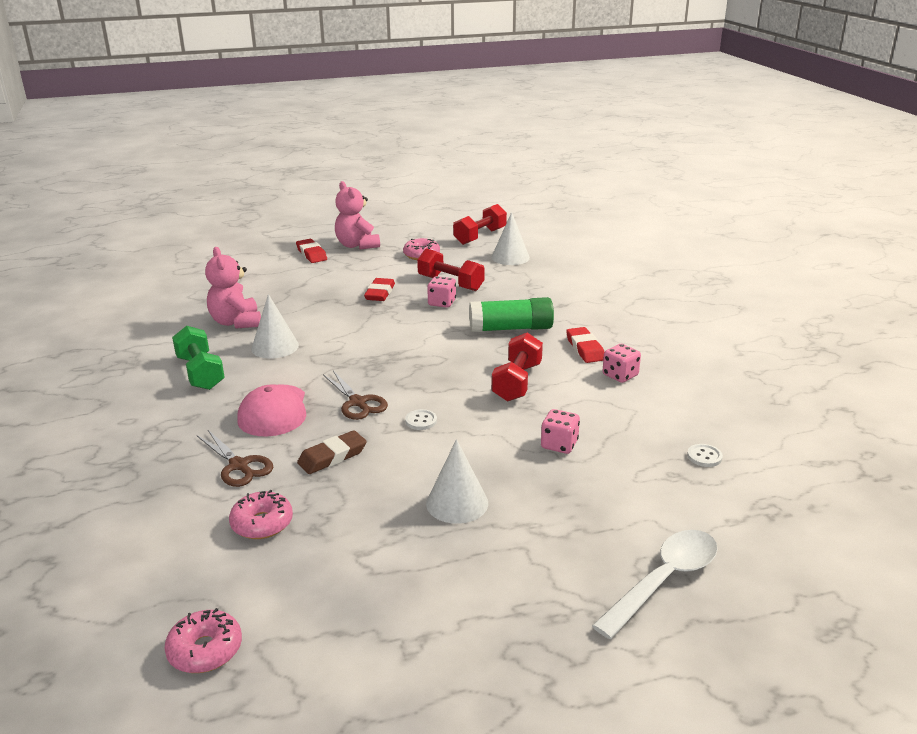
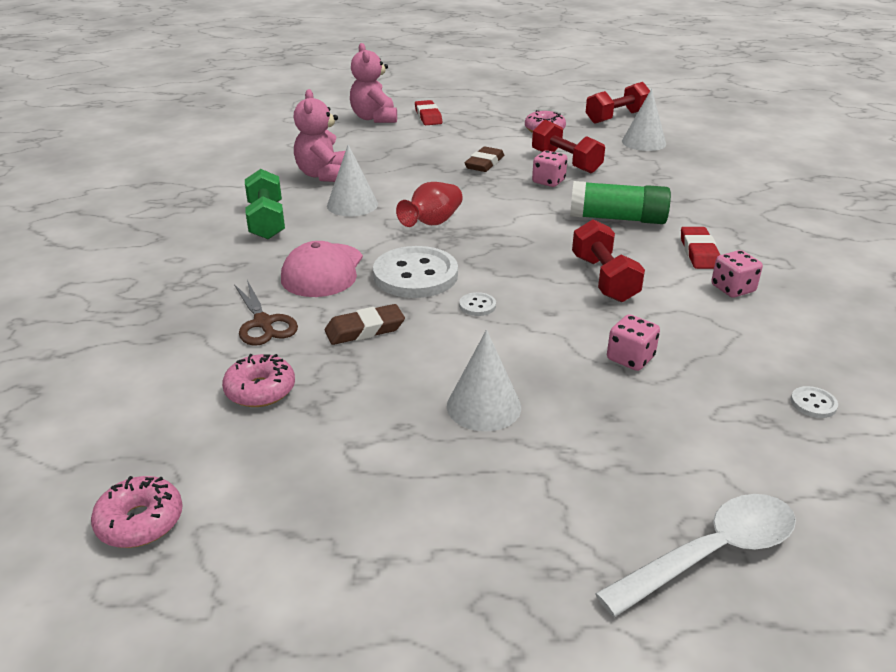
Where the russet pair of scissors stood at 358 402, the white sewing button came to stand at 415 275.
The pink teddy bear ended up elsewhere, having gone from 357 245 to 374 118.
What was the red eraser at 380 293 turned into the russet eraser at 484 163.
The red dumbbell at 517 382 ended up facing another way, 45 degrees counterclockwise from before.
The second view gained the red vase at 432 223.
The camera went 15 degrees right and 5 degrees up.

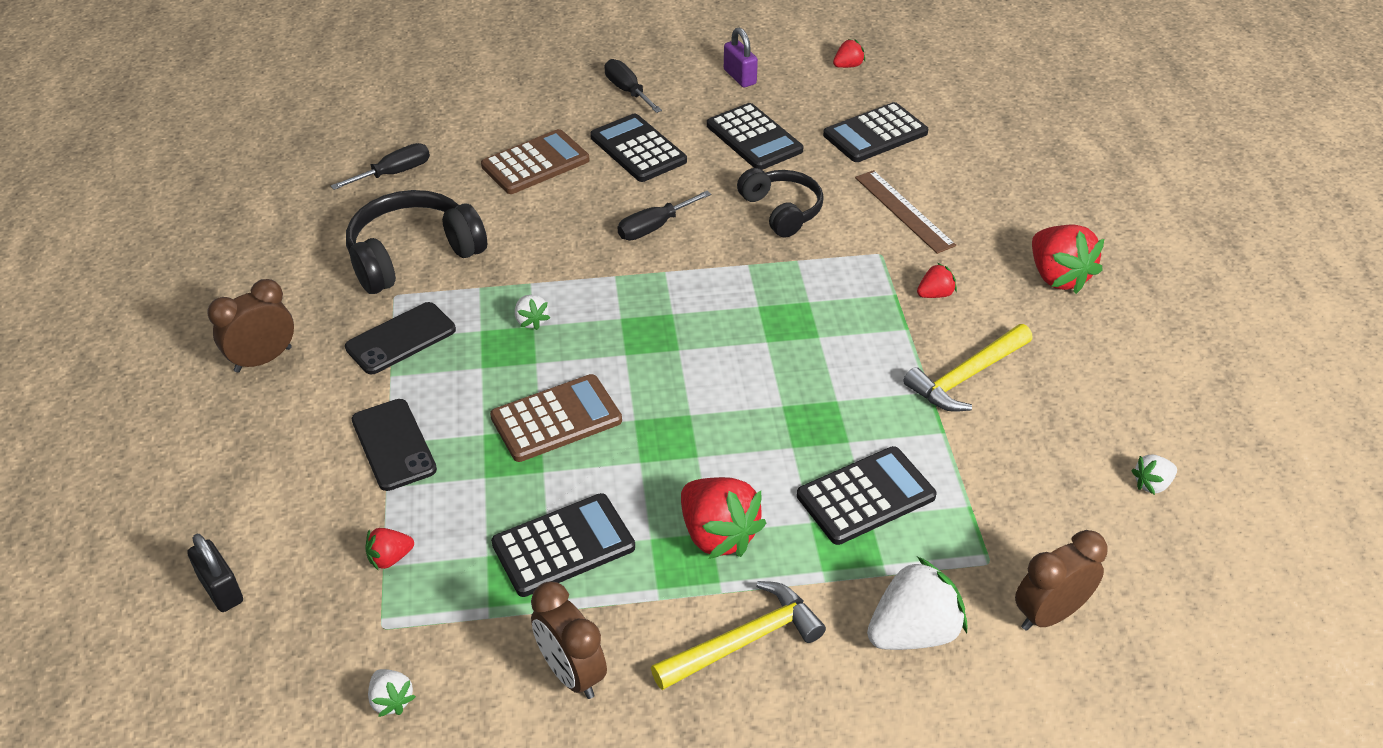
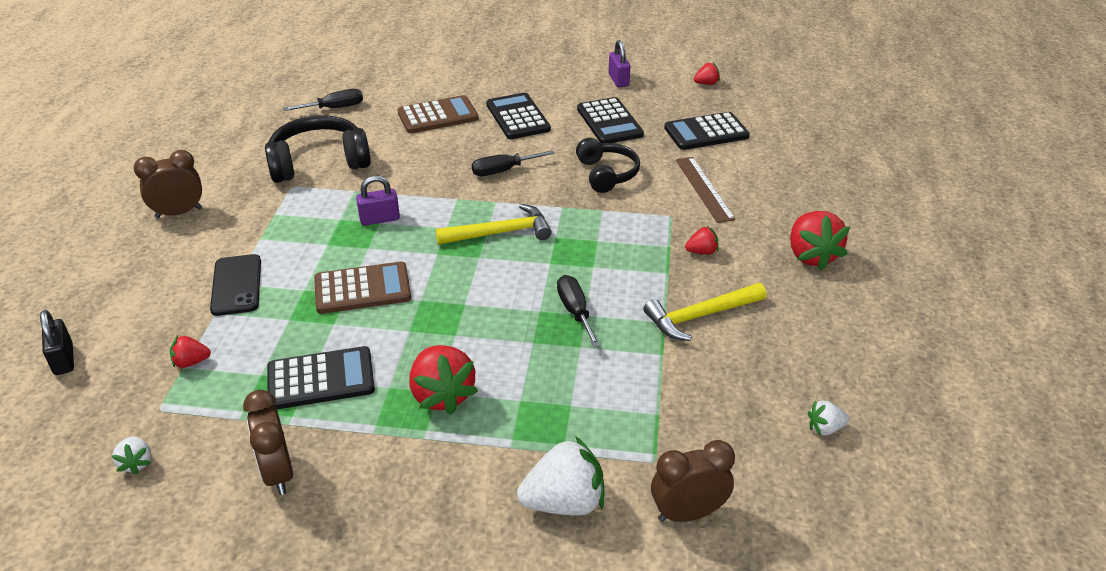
The second view lost the ebony mobile phone at 401 339.
Where the white toy strawberry stood at 531 321, the royal purple lock came to stand at 379 219.
The ebony flat screwdriver ended up elsewhere, having gone from 627 91 to 575 311.
The golden hammer ended up elsewhere, having gone from 744 641 to 500 233.
The second view lost the ebony pocket calculator at 866 496.
The camera went 15 degrees right and 5 degrees down.

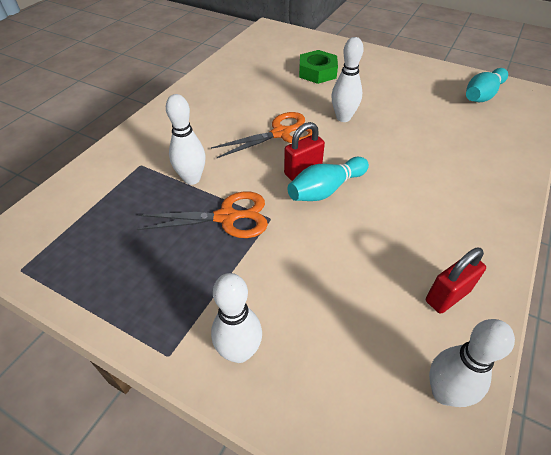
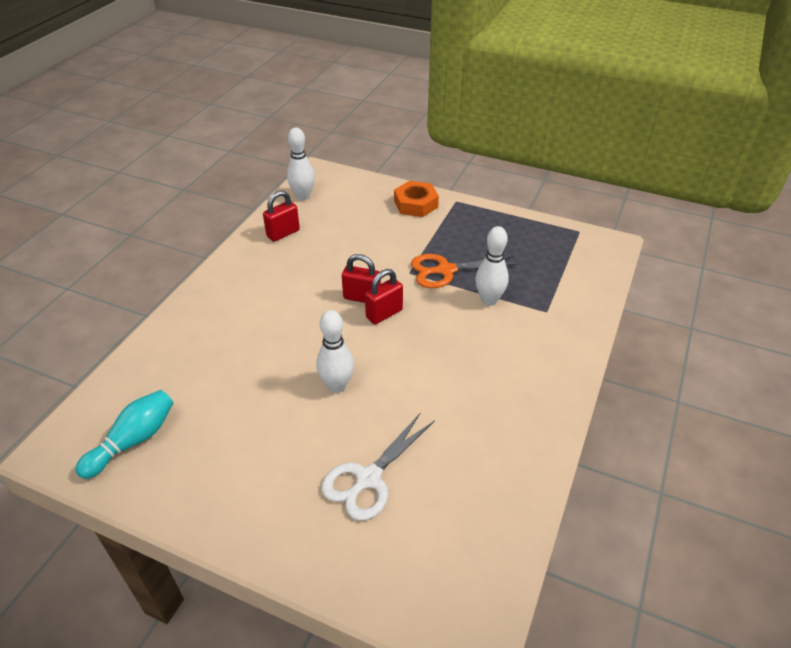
The second view lost the orange-coloured pair of scissors at 281 133.
Where the white bowling pin stood at 239 352, the orange-coloured hexagon nut came to stand at 416 204.
Where the turquoise bowling pin stood at 326 189, the red lock came to stand at 362 298.
Where the leaf-green hexagon nut stood at 317 72, the white pair of scissors came to stand at 368 478.
The camera went 175 degrees right and 5 degrees down.

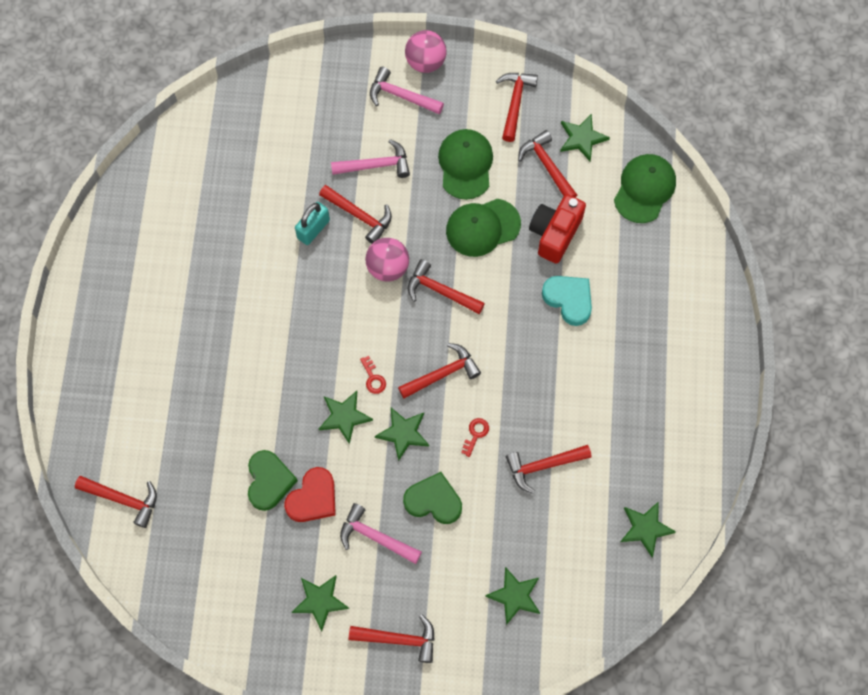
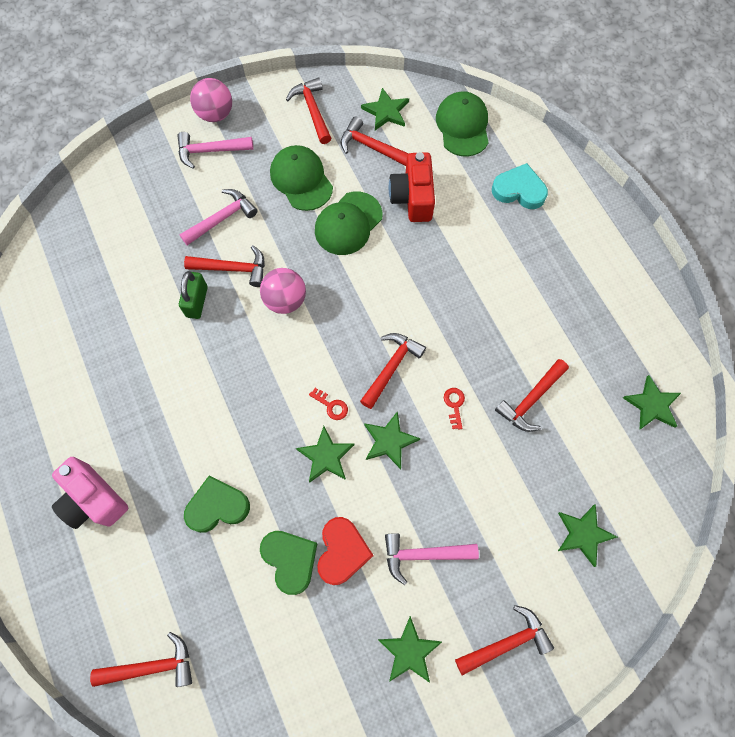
What was the turquoise lock at 313 229 turned into the leaf-green lock at 197 302.
The leaf-green heart shape ended up elsewhere, having gone from 433 501 to 217 506.
The second view lost the red hammer at 440 291.
The turquoise heart shape ended up elsewhere, having gone from 569 300 to 519 190.
The second view gained the pink compact camera at 93 499.
The camera went 30 degrees left and 0 degrees up.

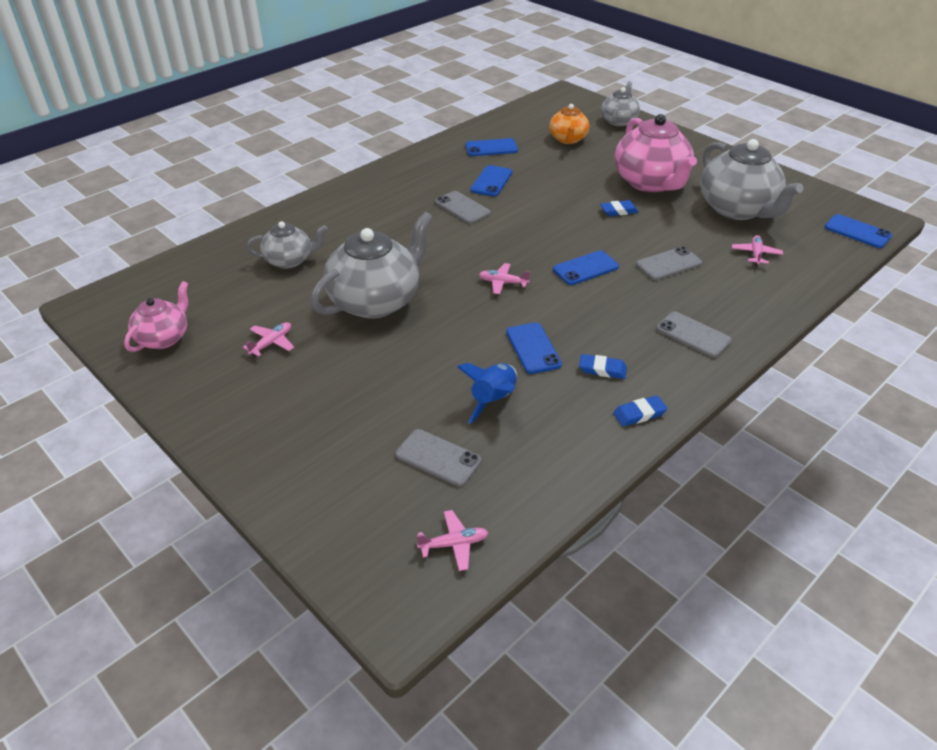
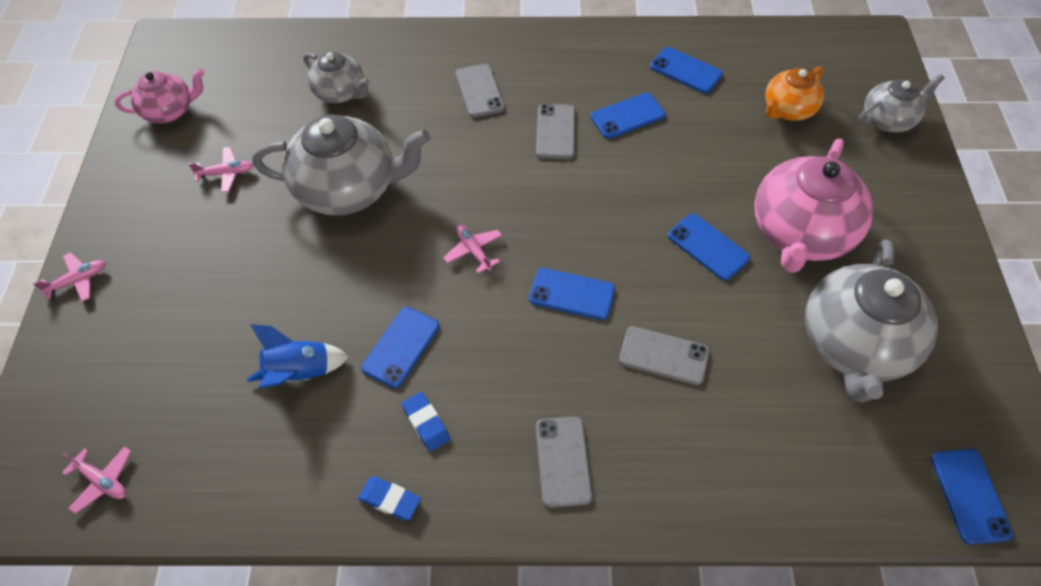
The grey mobile phone ended up elsewhere, having gone from 438 458 to 479 91.
Where the cobalt eraser stood at 618 211, the cobalt mobile phone came to stand at 708 247.
The pink plane ended up elsewhere, having gone from 755 254 to 78 280.
The camera went 45 degrees right and 15 degrees up.

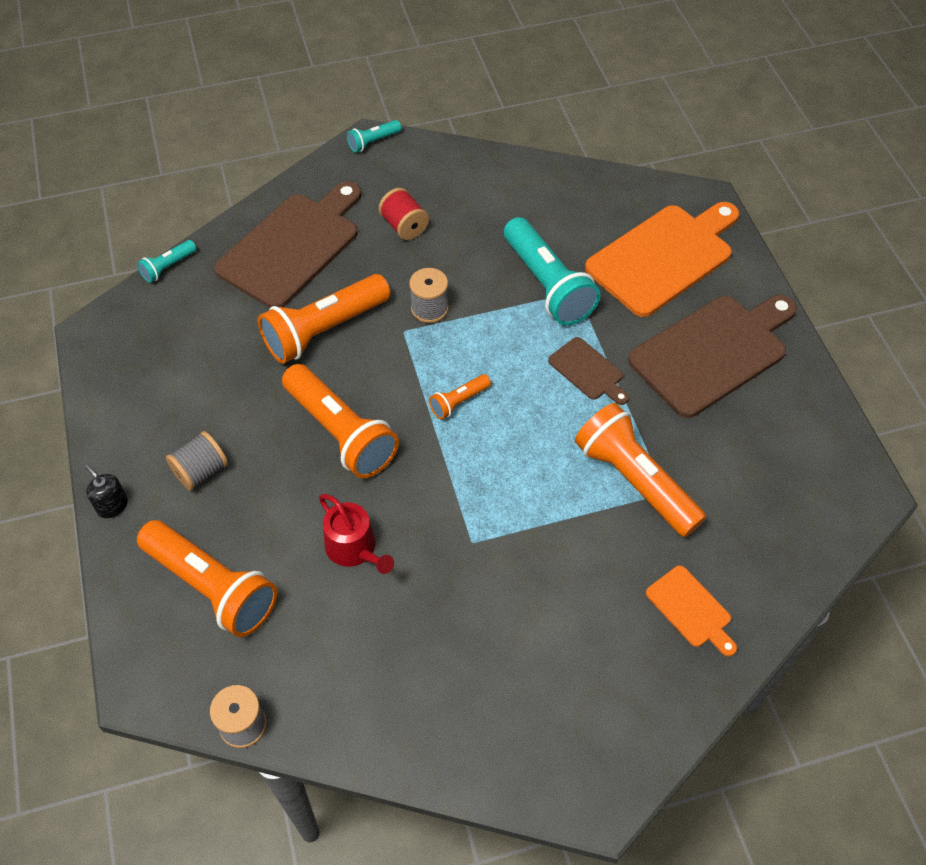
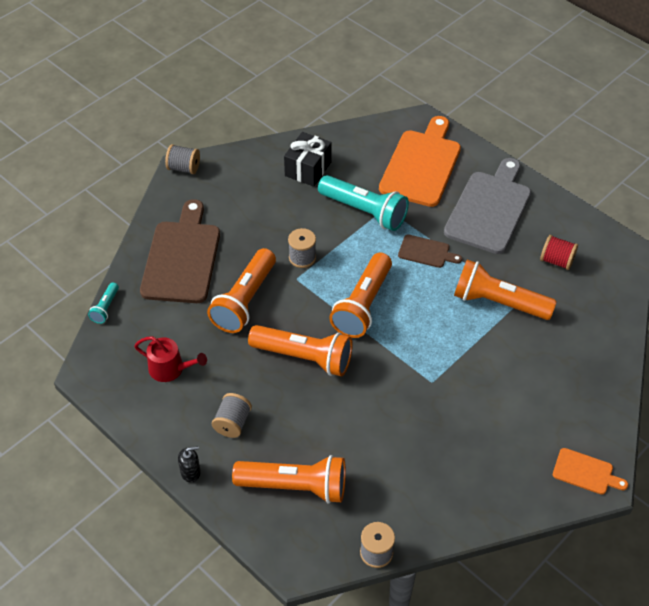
The ebony soap dispenser at 112 506 ended up facing another way, 150 degrees clockwise from before.
The red watering can ended up elsewhere, having gone from 354 549 to 170 369.
Where the turquoise flashlight stood at 373 142, the grey bobbin came to stand at 184 168.
The red bobbin ended up elsewhere, having gone from 404 226 to 556 261.
The size of the orange-coloured flashlight at 458 402 changed by a factor of 2.14.
What was the russet chopping board at 712 352 turned into the grey chopping board at 489 209.
The orange-coloured chopping board ended up elsewhere, having gone from 691 609 to 585 472.
The second view gained the ebony wrapped gift at 308 169.
The camera went 30 degrees left and 5 degrees down.

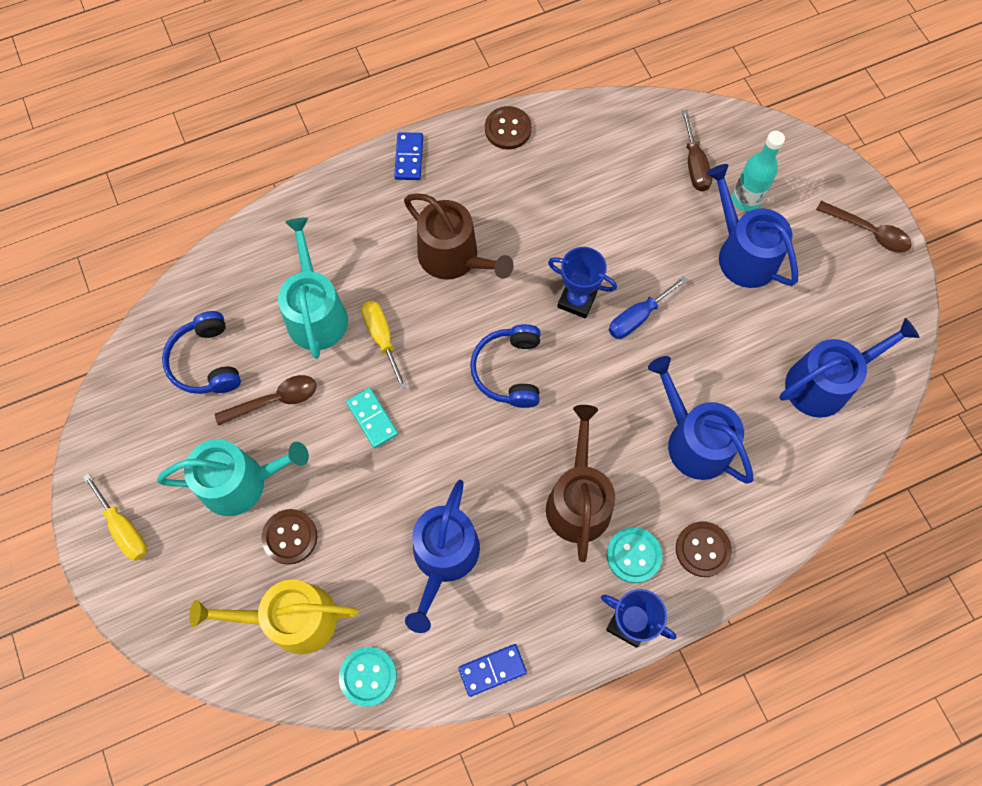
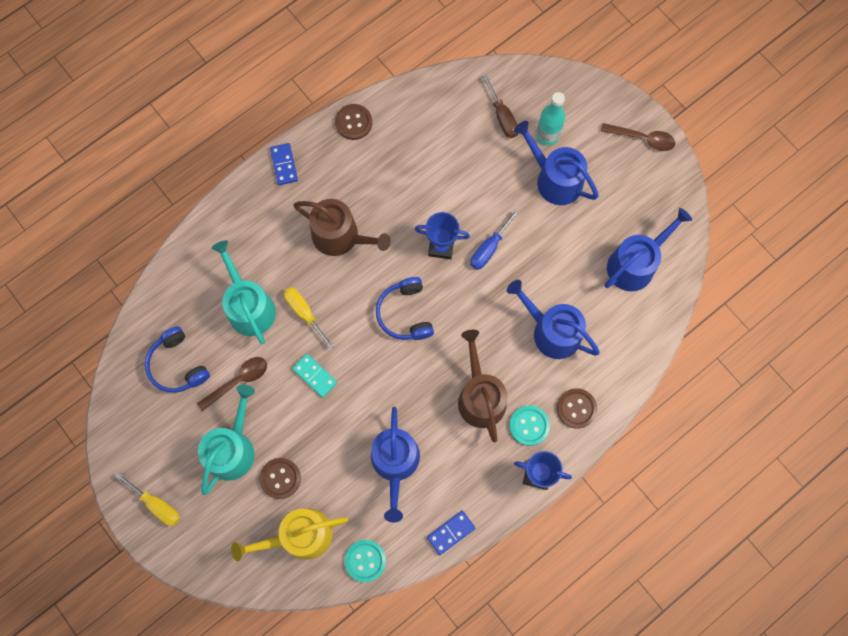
The turquoise watering can at 241 482 ended up facing another way, 45 degrees counterclockwise from before.
The camera went 15 degrees left and 5 degrees up.

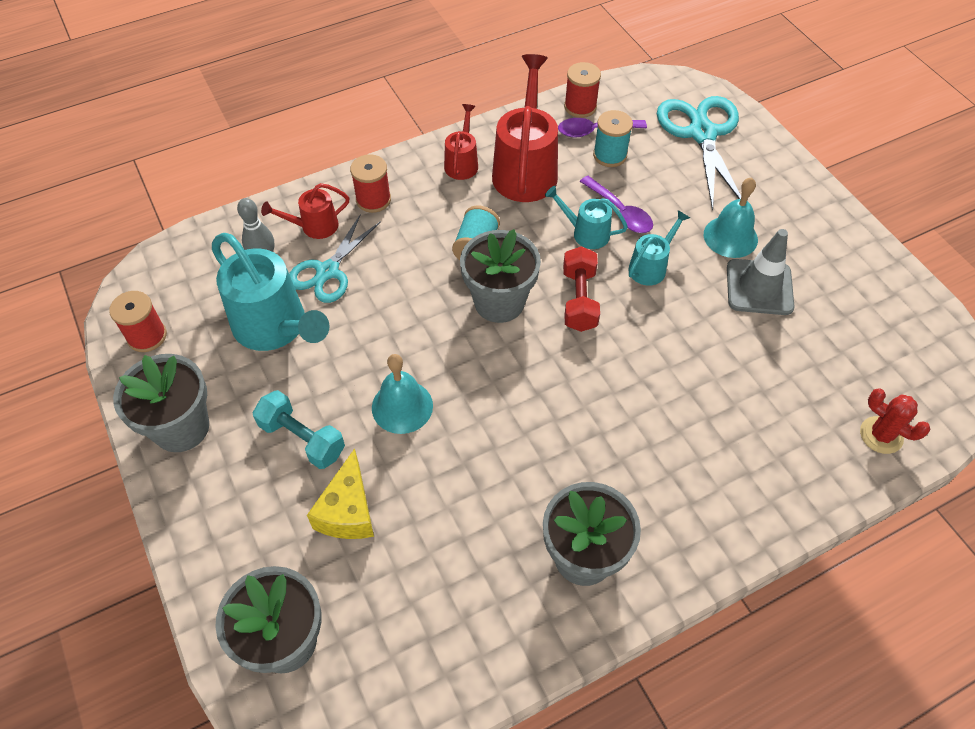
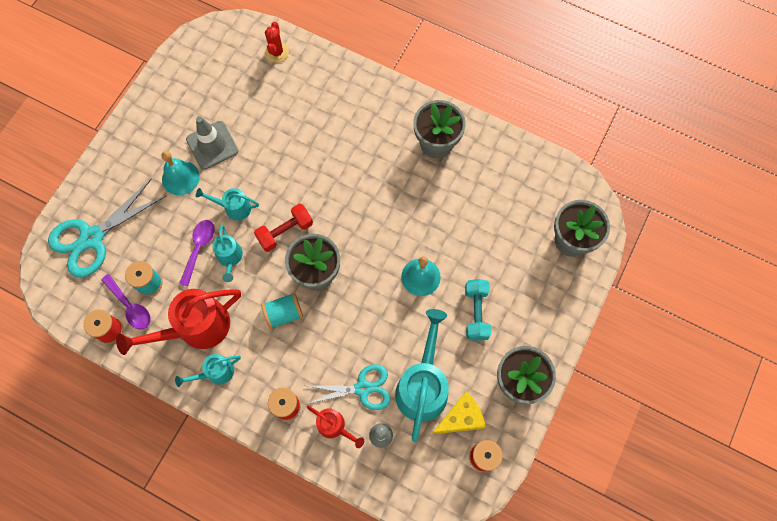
The golden piece of cheese ended up elsewhere, having gone from 348 511 to 460 418.
What was the red watering can at 462 162 turned into the turquoise watering can at 215 373.
The camera went 125 degrees left and 15 degrees up.

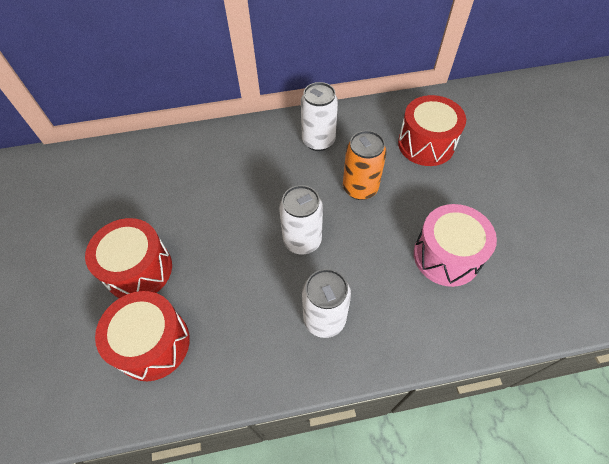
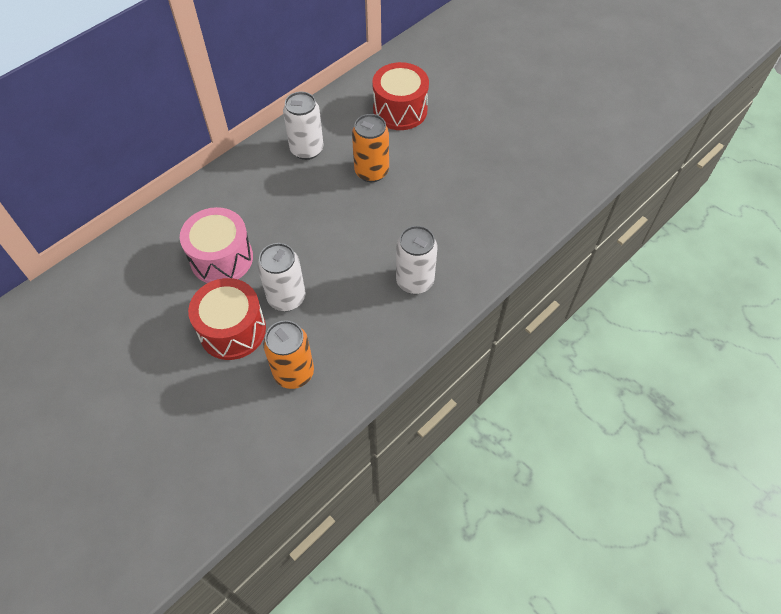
Where the red snare drum stood at 153 343, the orange-coloured soda can came to stand at 294 373.
The white soda can ended up elsewhere, having gone from 302 240 to 286 298.
The pink snare drum ended up elsewhere, having gone from 446 256 to 221 258.
The camera went 35 degrees left and 0 degrees up.

